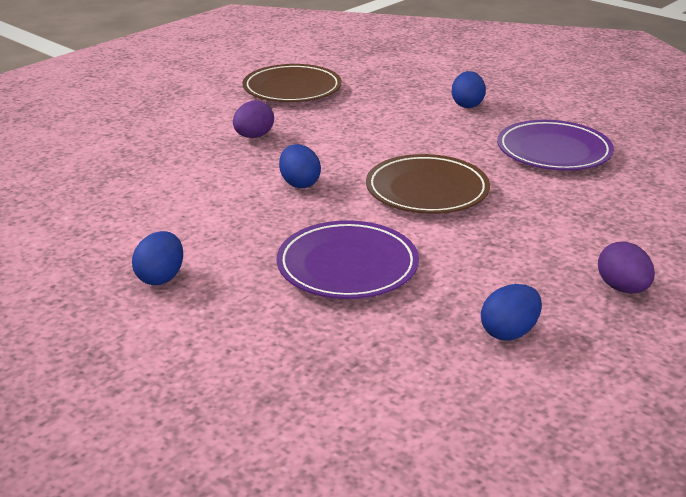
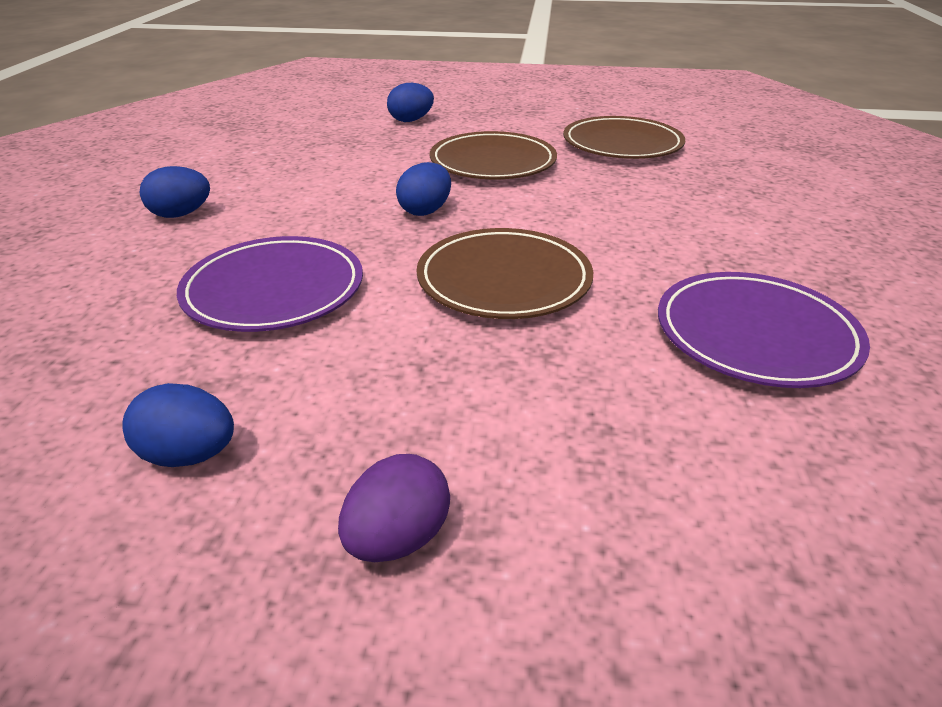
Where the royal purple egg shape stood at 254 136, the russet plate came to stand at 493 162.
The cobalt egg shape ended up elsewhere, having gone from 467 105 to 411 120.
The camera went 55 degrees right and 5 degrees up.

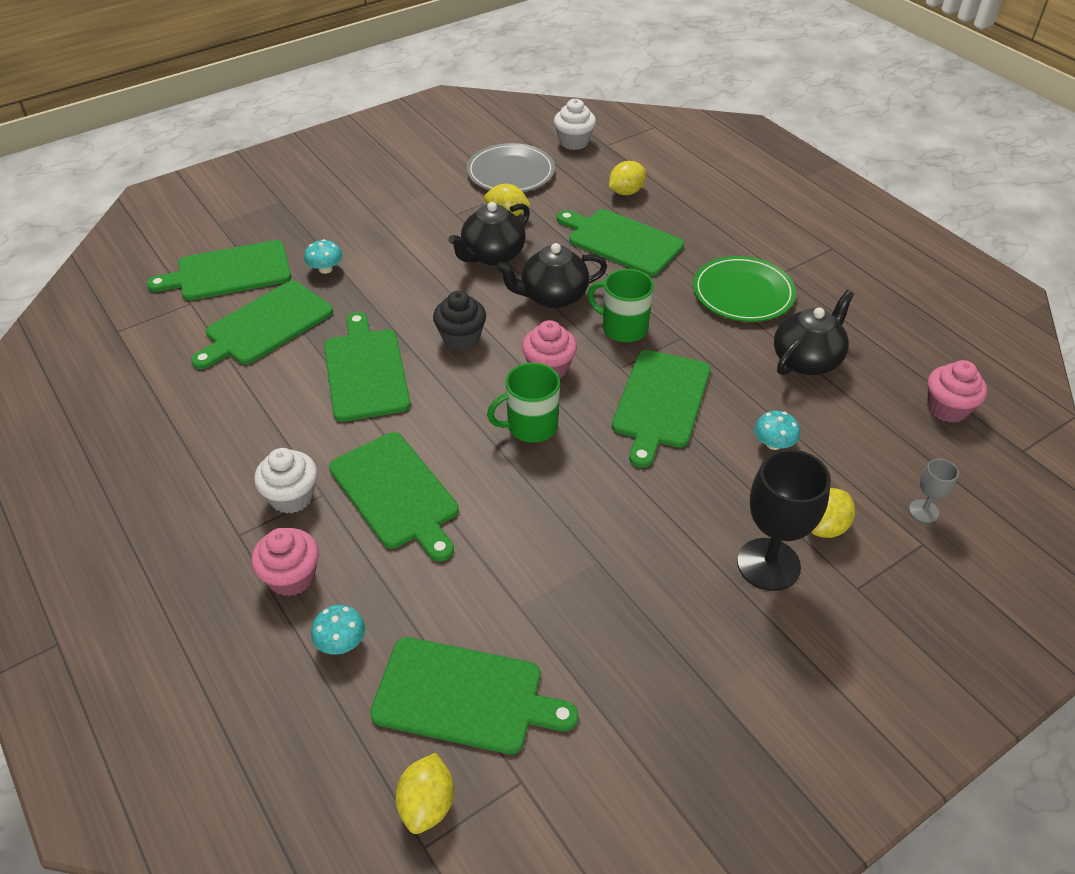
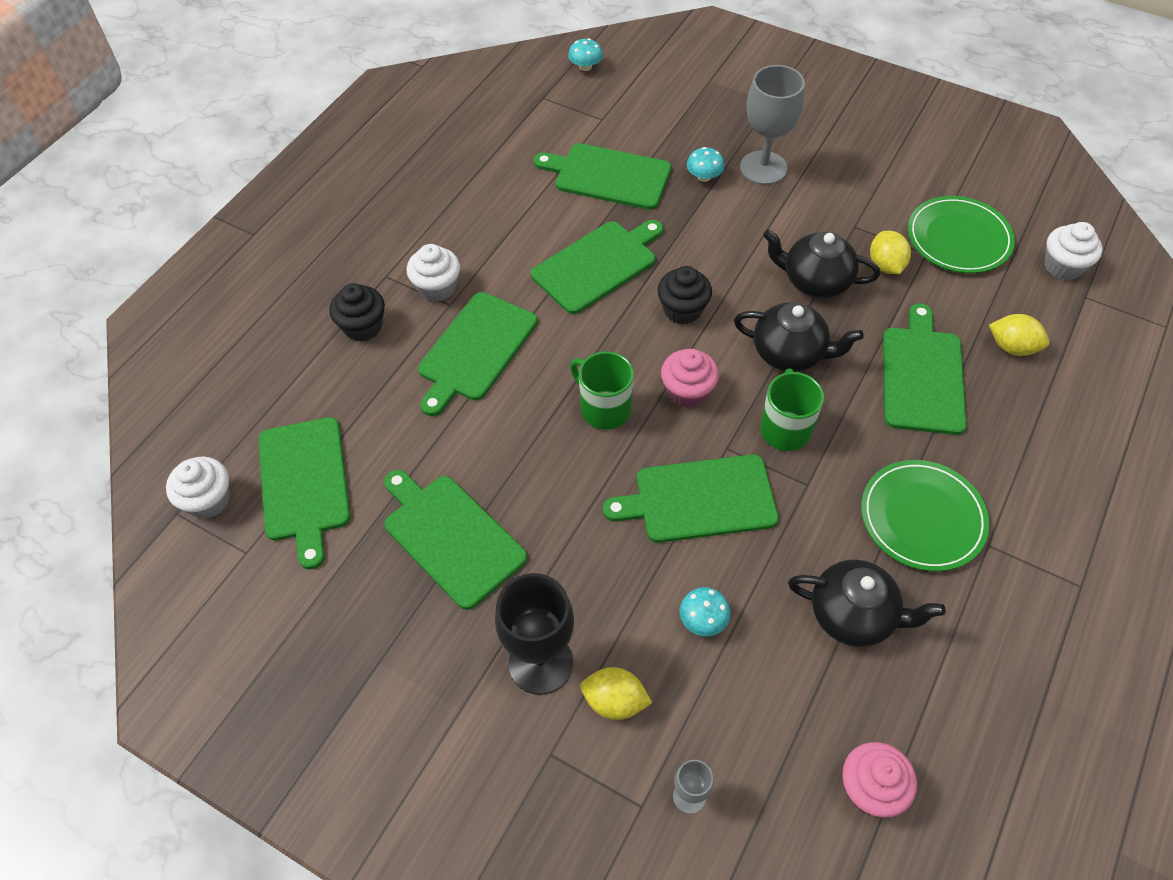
The leaf-green chopping board ended up elsewhere, having gone from 229 272 to 451 536.
What was the pink muffin at 291 577 turned into the ebony muffin at 363 327.
The turquoise fungus ended up elsewhere, having gone from 341 642 to 585 67.
Where the golden citrus fruit stood at 427 804, the white muffin came to stand at 208 500.
What was the grey plate at 510 172 turned into the leaf-green plate at 958 238.
The ebony tea pot at 552 296 ended up facing another way, 150 degrees clockwise from before.
The second view gained the grey goblet at 763 168.
The camera went 65 degrees right and 10 degrees up.

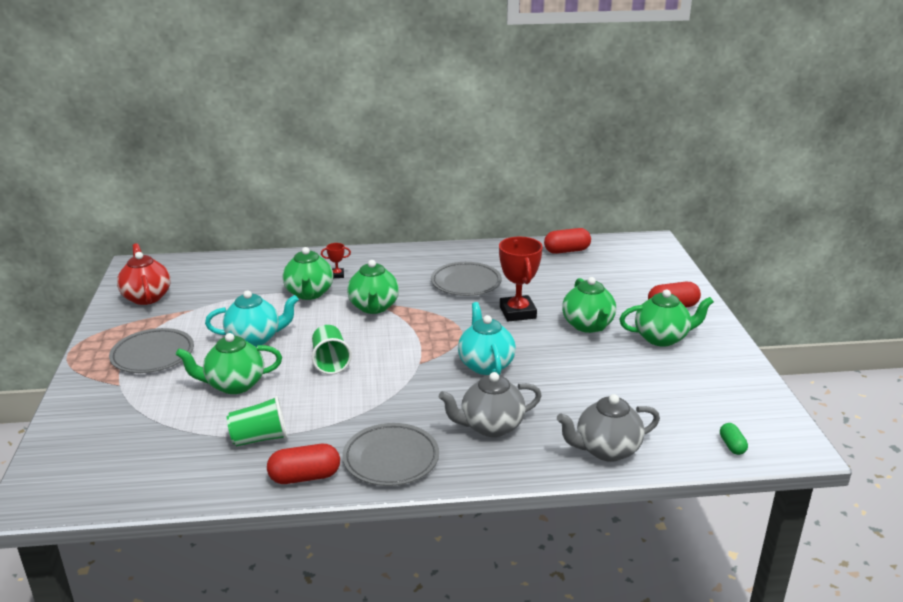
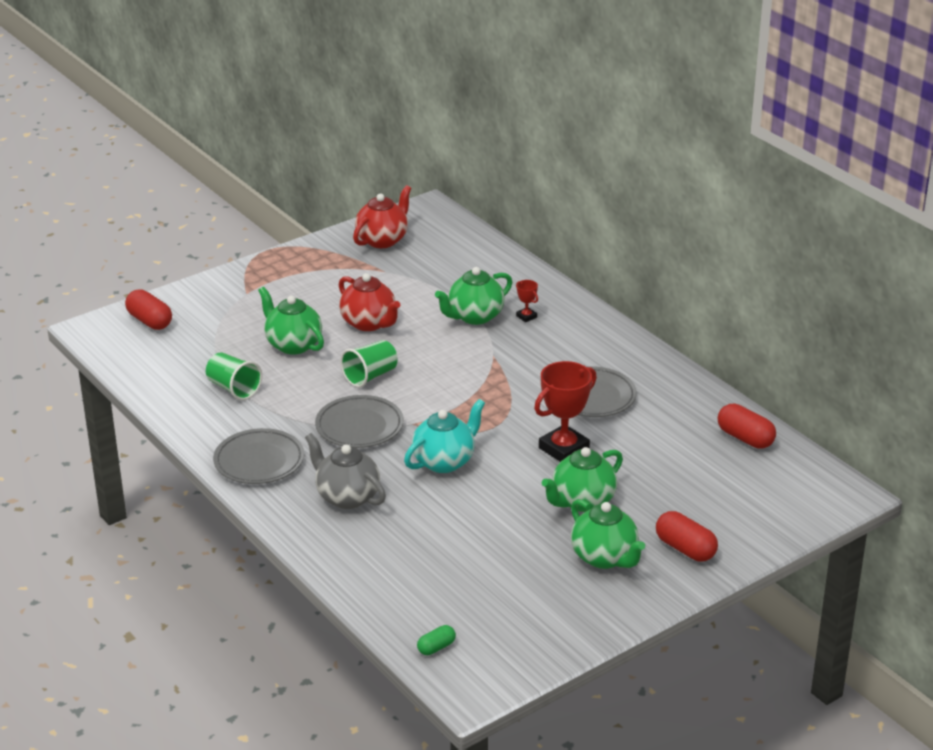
The grey plate ended up elsewhere, having gone from 153 355 to 359 426.
What was the turquoise tea pot at 255 339 turned into the red tea pot at 369 323.
The red pill shape ended up elsewhere, having gone from 305 477 to 149 321.
The second view lost the leaf-green tea pot at 374 307.
The second view lost the grey tea pot at 606 450.
The camera went 60 degrees right and 5 degrees up.

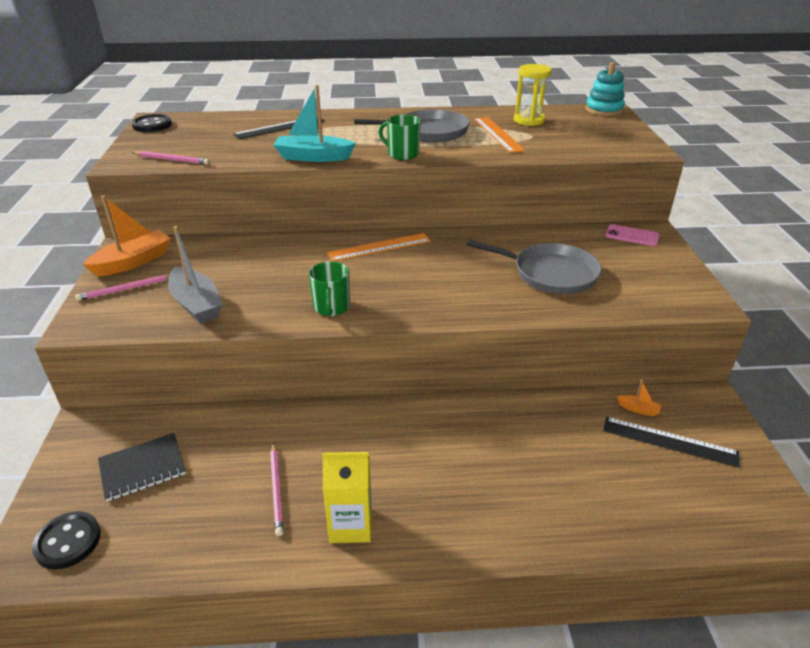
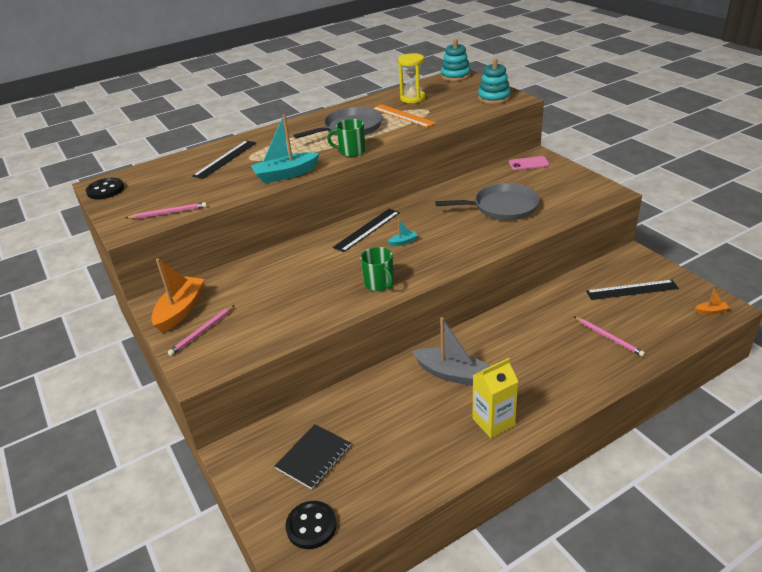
The grey toy boat ended up elsewhere, having gone from 196 304 to 451 374.
The pink wooden pencil ended up elsewhere, having gone from 277 489 to 609 337.
What was the orange-coloured straightedge at 379 247 turned into the ebony straightedge at 367 230.
The orange-coloured toy boat ended up elsewhere, having gone from 638 409 to 711 311.
The second view gained the turquoise toy boat at 403 242.
The second view gained the turquoise stacking rings at 494 98.
The camera went 25 degrees left and 0 degrees up.

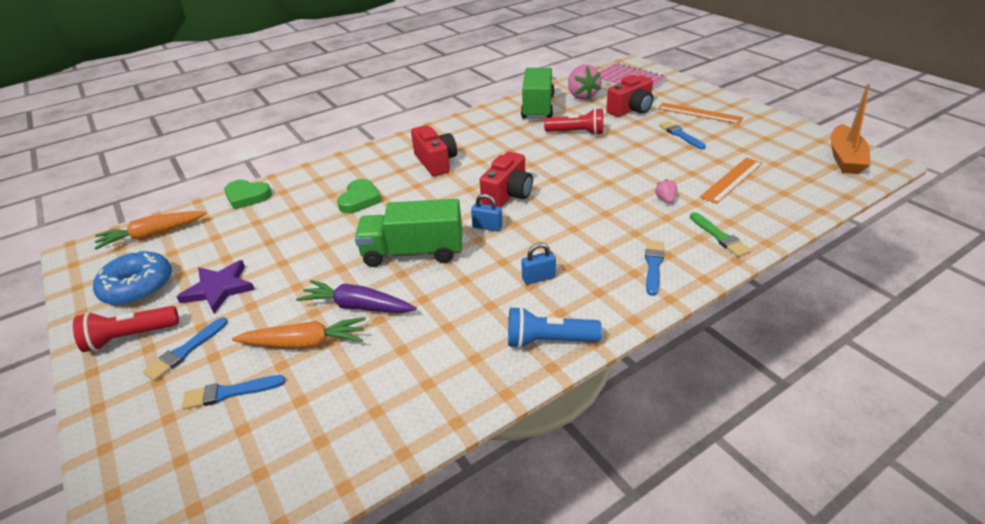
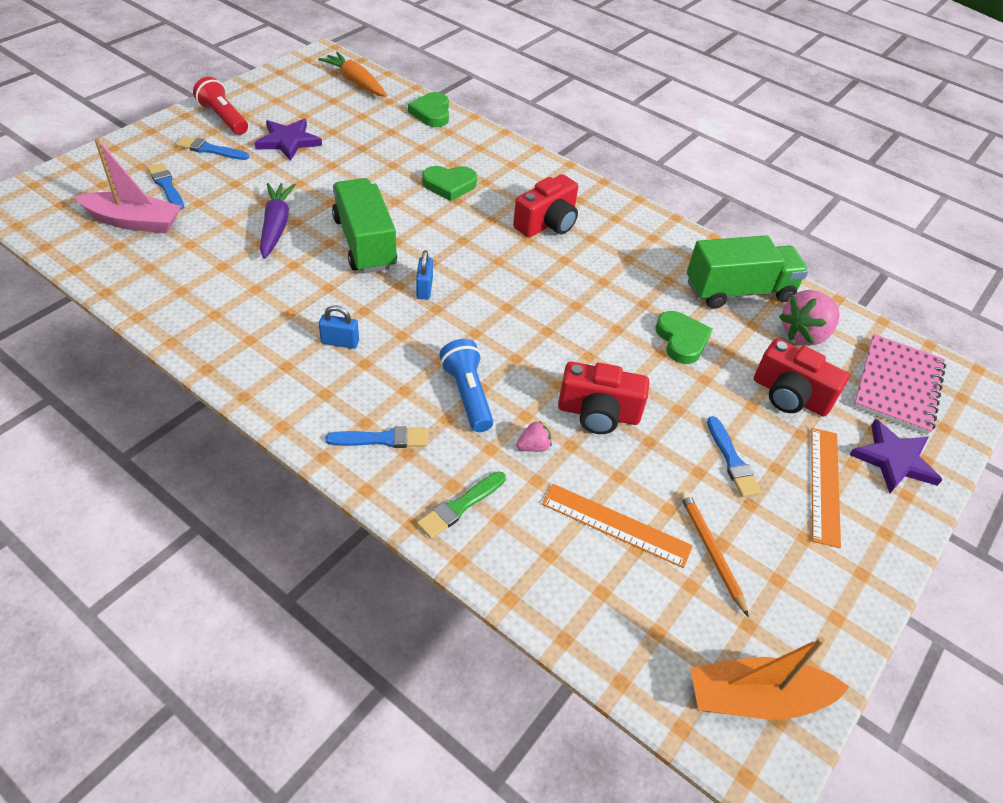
The second view lost the cobalt glazed donut at 138 287.
The second view lost the orange-coloured carrot at 305 343.
The red compact camera ended up elsewhere, having gone from 508 195 to 598 413.
The cobalt flashlight ended up elsewhere, having gone from 548 340 to 467 394.
The cobalt lock at 538 278 ended up facing another way, 45 degrees counterclockwise from before.
Where the red flashlight stood at 577 133, the leaf-green heart shape came to stand at 681 340.
The cobalt brush at 680 135 ended up facing another way, 120 degrees clockwise from before.
The second view gained the pink toy boat at 134 222.
The second view gained the orange-coloured wooden pencil at 711 551.
The second view gained the royal purple star at 894 459.
The camera went 65 degrees right and 10 degrees up.

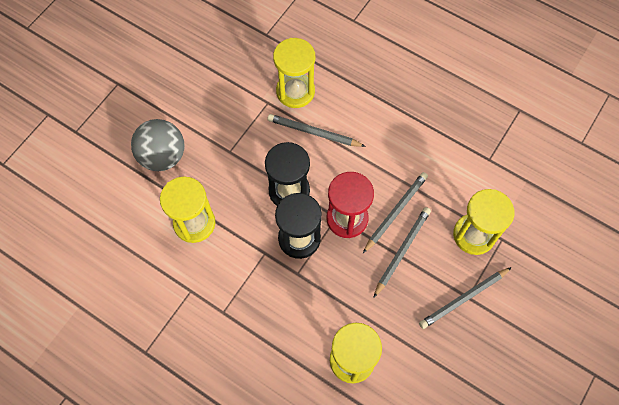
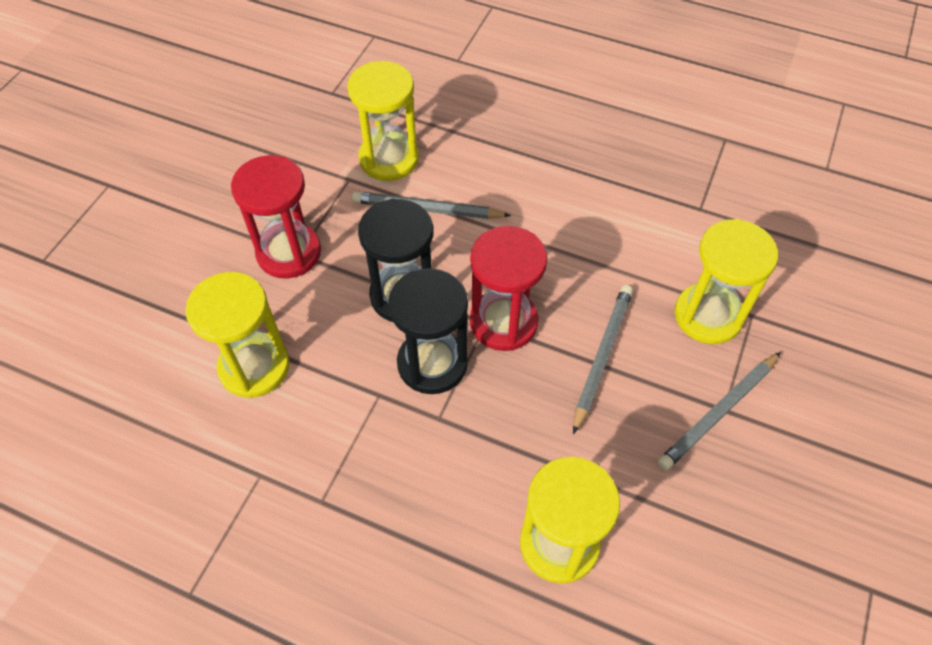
The second view lost the grey sphere at 163 156.
The second view lost the grey wooden pencil at 395 212.
The second view gained the red hourglass at 289 253.
The camera went 10 degrees left and 10 degrees down.

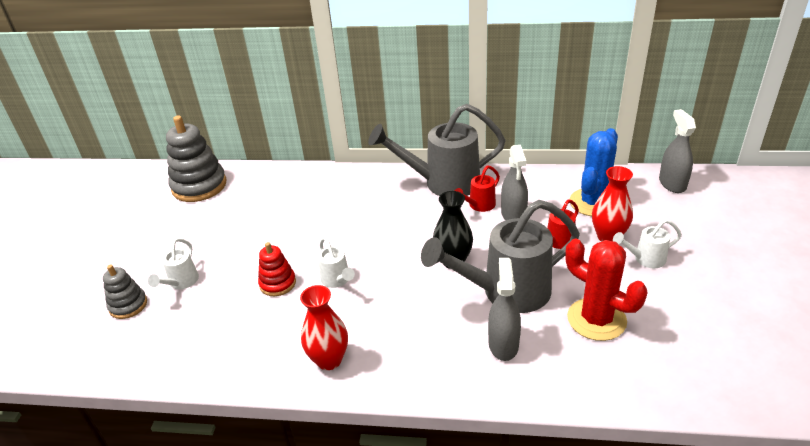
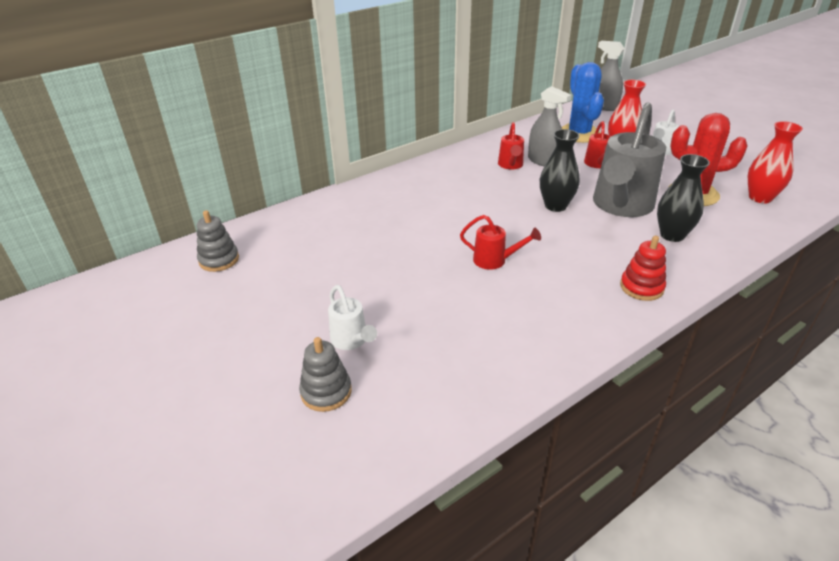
The size of the grey stacking rings at 199 186 changed by a factor of 0.55.
The red stacking rings ended up elsewhere, having gone from 278 283 to 641 287.
The red vase ended up elsewhere, having gone from 329 360 to 760 198.
What was the white watering can at 337 280 turned into the red watering can at 495 260.
The second view lost the grey watering can at 443 183.
Where the grey spray bottle stood at 503 344, the ebony vase came to stand at 672 235.
The camera went 45 degrees left and 0 degrees up.

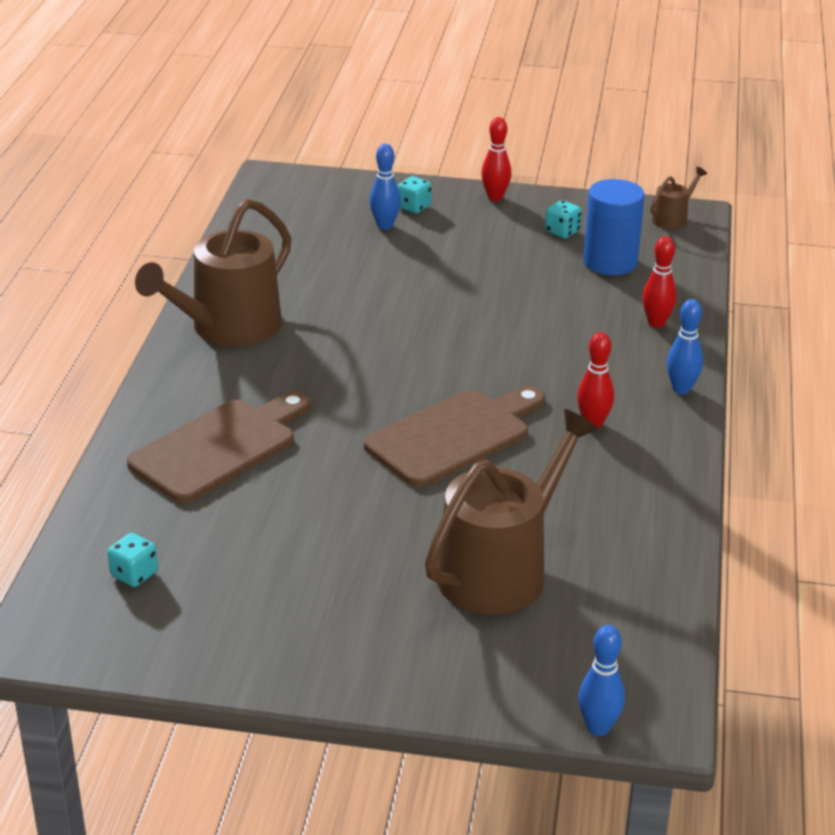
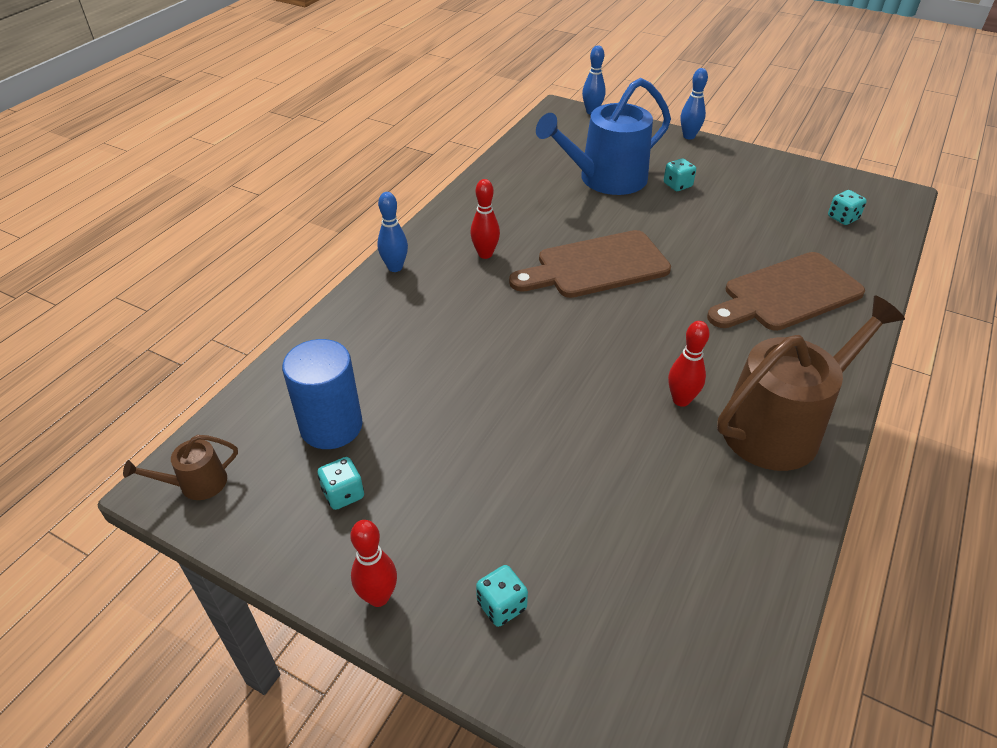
The cobalt bowling pin ended up elsewhere, having gone from 385 226 to 689 136.
What was the russet watering can at 500 570 turned into the cobalt watering can at 606 179.
The red bowling pin ended up elsewhere, having gone from 656 323 to 681 400.
The second view gained the turquoise game die at 677 185.
The camera went 160 degrees left and 10 degrees up.

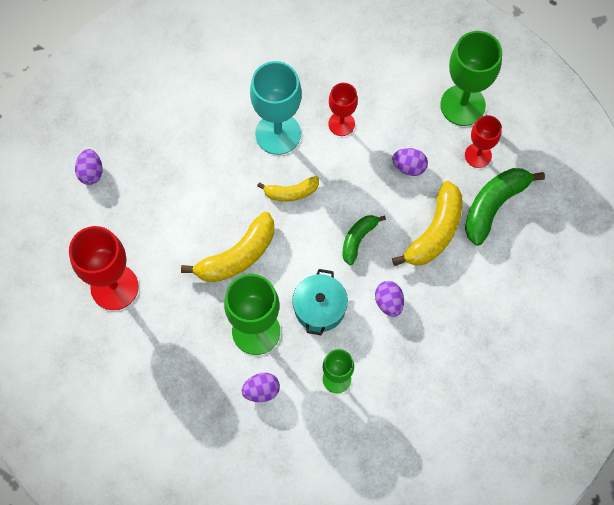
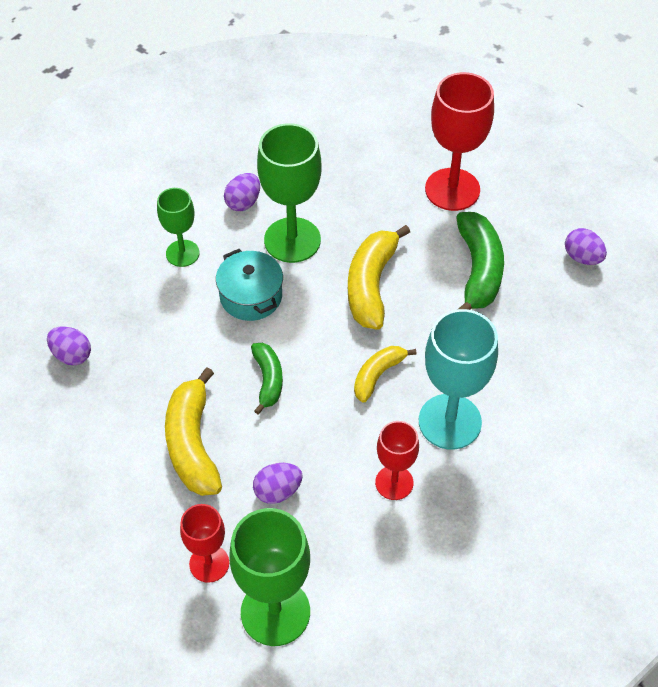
The royal purple egg shape ended up elsewhere, having gone from 388 302 to 72 355.
The leaf-green banana ended up elsewhere, having gone from 493 205 to 478 270.
The camera went 140 degrees right and 15 degrees down.

